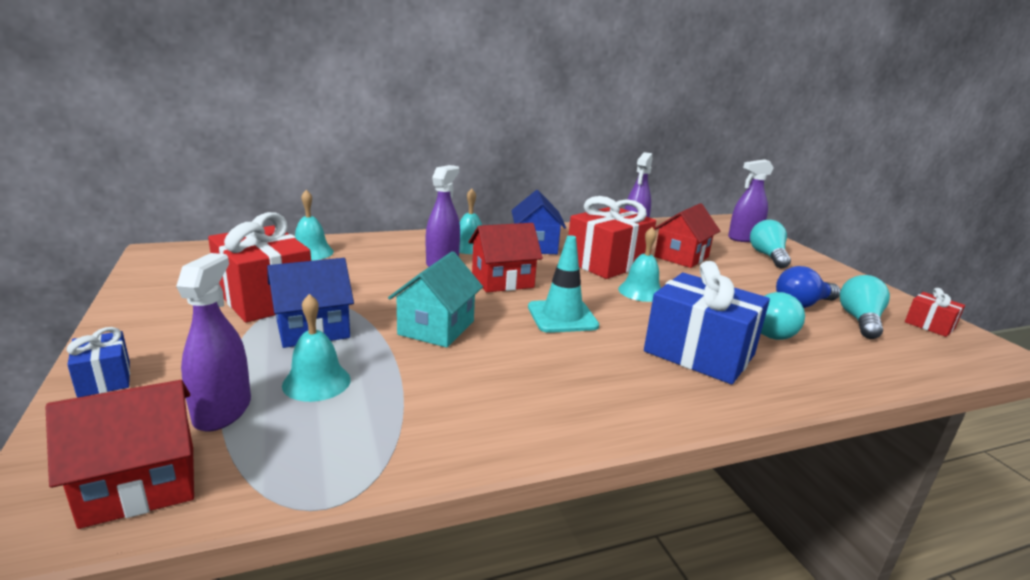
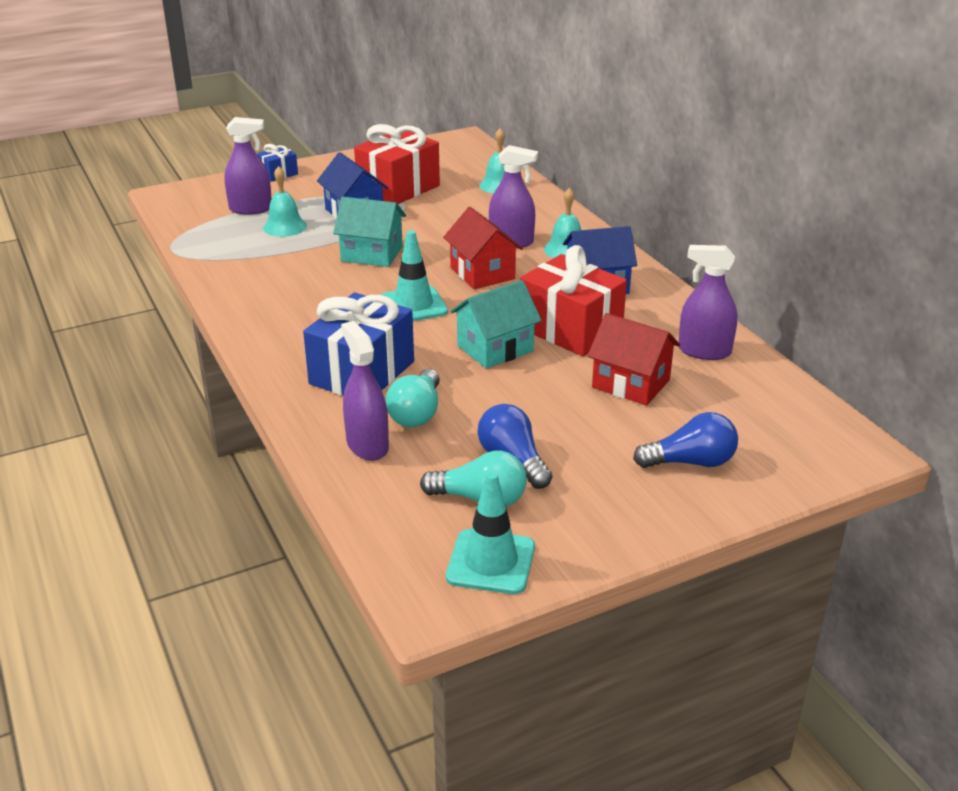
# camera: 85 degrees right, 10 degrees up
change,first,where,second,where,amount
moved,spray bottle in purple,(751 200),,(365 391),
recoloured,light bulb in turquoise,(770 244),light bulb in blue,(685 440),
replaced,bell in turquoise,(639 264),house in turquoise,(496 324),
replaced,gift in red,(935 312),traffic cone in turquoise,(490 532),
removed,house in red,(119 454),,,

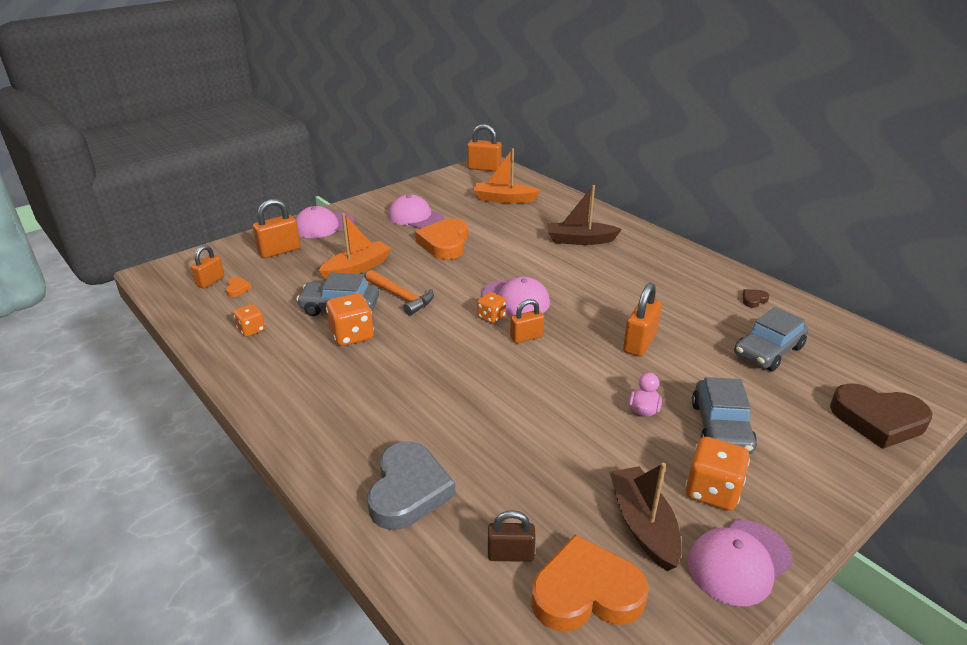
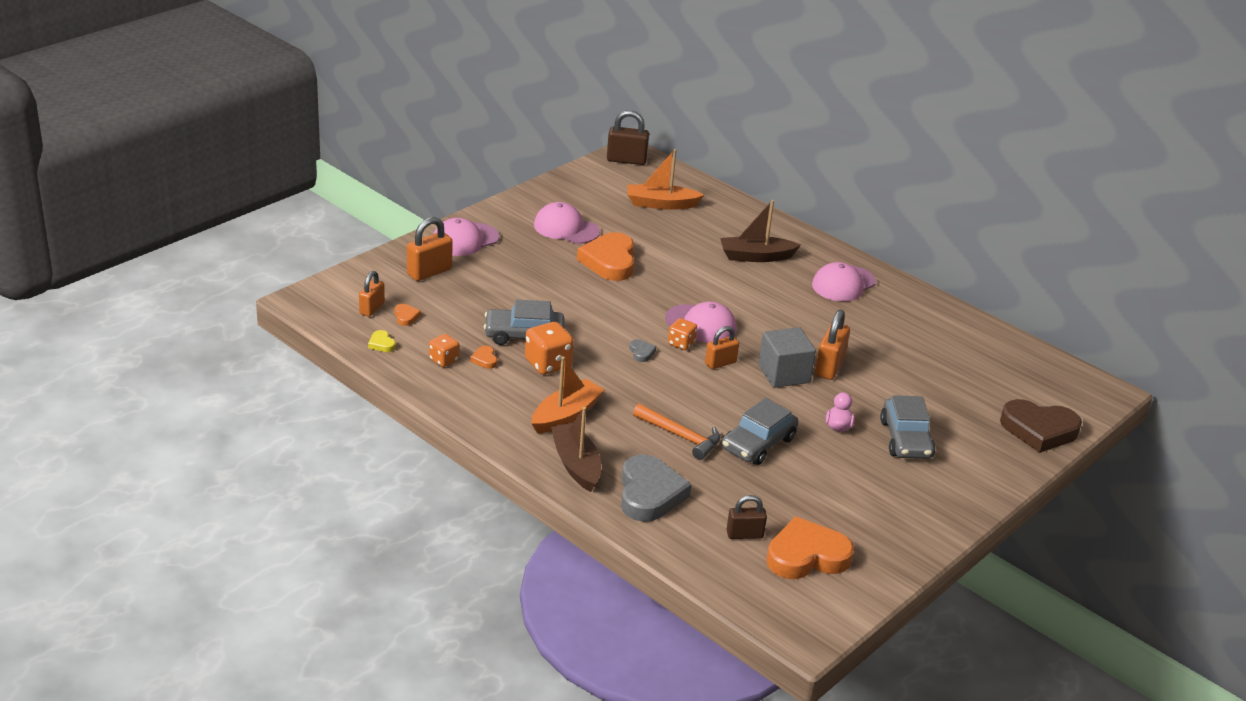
# camera: 10 degrees left, 0 degrees up
change,first,where,second,where,amount
recoloured,padlock in orange,(484 147),padlock in brown,(628 137),
moved,boat in orange,(355 246),,(568 395),
moved,hammer in orange,(399 293),,(676 432),
removed,heart in brown,(756 298),,,
moved,car in grey,(771 339),,(760 431),
removed,dice in orange,(717 474),,,
moved,boat in brown,(646 517),,(576 449),
moved,cap in pink,(740 563),,(844 281),
added,,,cube in grey,(787 357),
added,,,heart in yellow,(382 341),
added,,,heart in grey,(642 350),
added,,,heart in orange,(483 357),

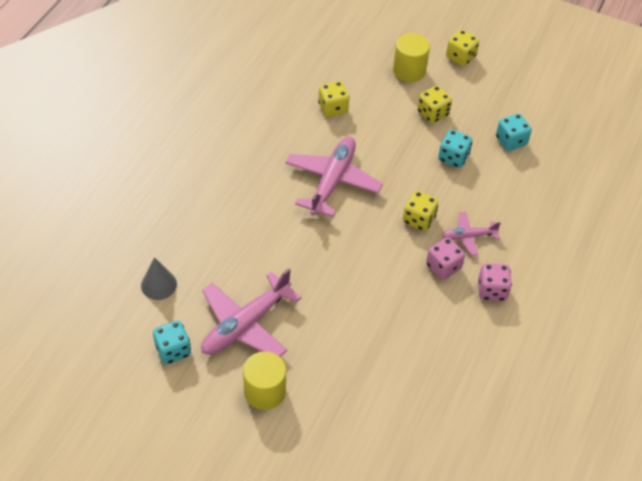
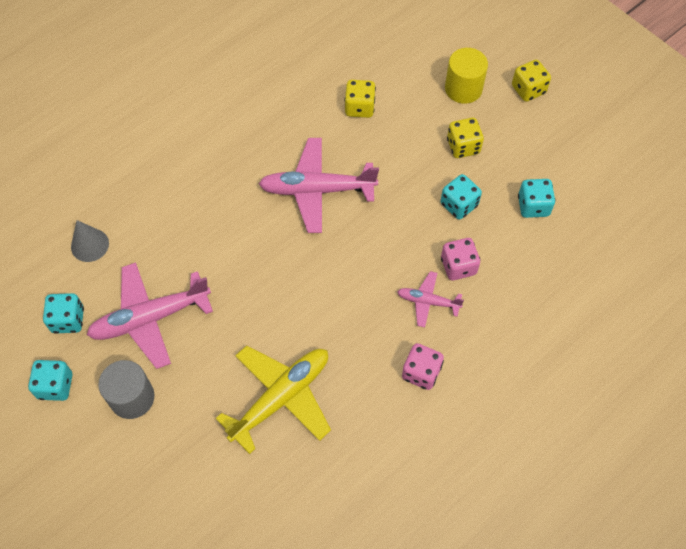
# camera: 25 degrees right, 10 degrees up
change,first,where,second,where,amount
turned,plane in pink,(334 177),,(319 185),135 degrees counterclockwise
removed,dice in yellow,(420 211),,,
moved,dice in pink,(445 258),,(460 259),
recoloured,cylinder in yellow,(264 380),cylinder in grey,(126 389),
added,,,plane in yellow,(273 400),
added,,,dice in turquoise,(50 380),

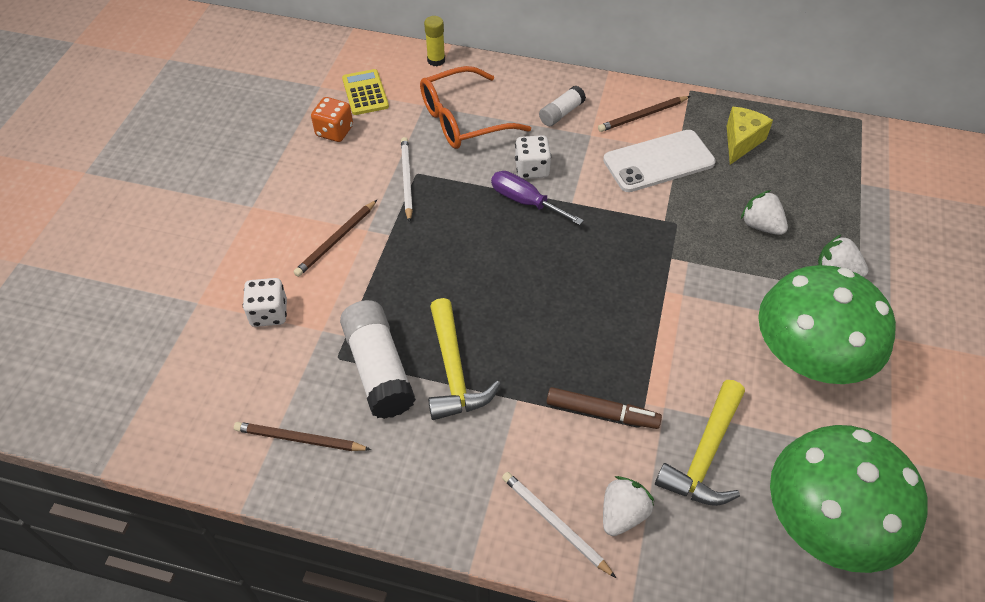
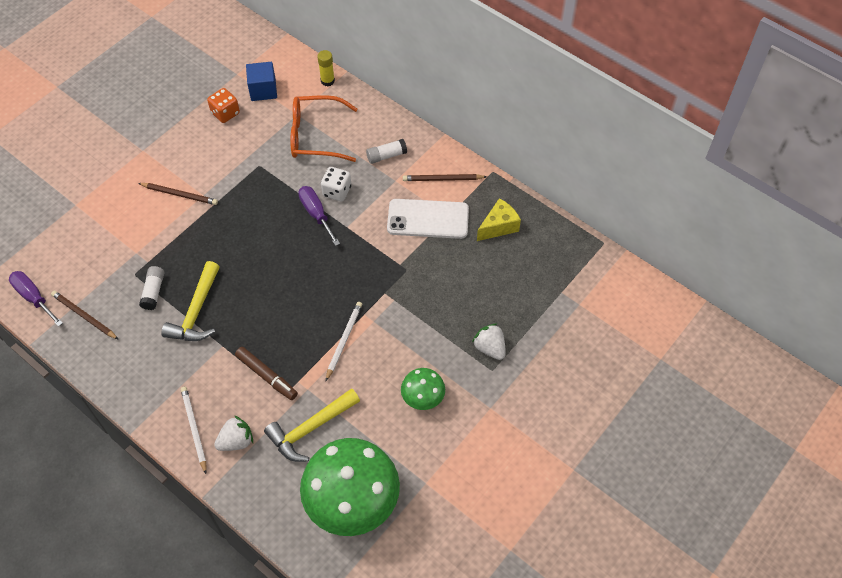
# camera: 25 degrees right, 5 degrees up
change,first,where,second,where,amount
replaced,calculator in yellow,(365 92),cube in blue,(261 81),
moved,pencil in white,(407 180),,(344 341),
removed,strawberry in white,(764 212),,,
turned,pencil in brown,(335 238),,(178 194),135 degrees counterclockwise
resized,mushroom in green,(827 324),,(423 389),x0.48
removed,dice in white,(265 302),,,
resized,glue stick in white,(378 359),,(151 288),x0.54
added,,,screwdriver in purple,(36 299),

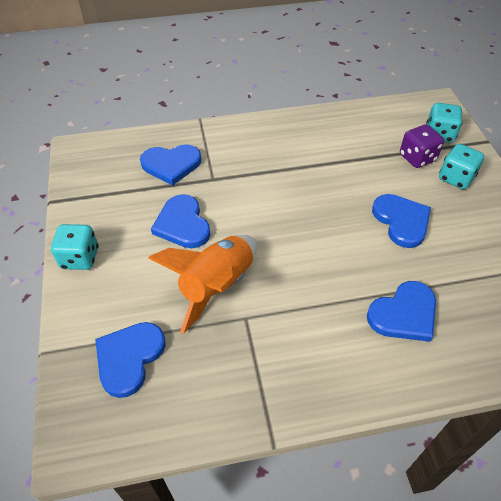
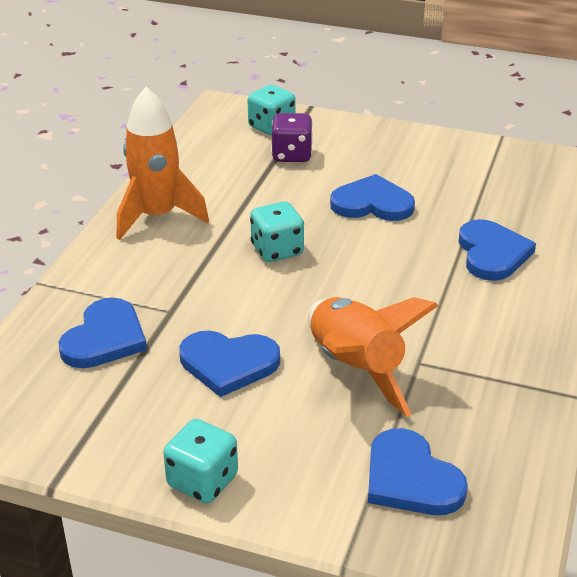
# camera: 60 degrees left, 15 degrees down
change,first,where,second,where,amount
moved,dice in turquoise,(461 166),,(277 231),
added,,,rocket in orange,(163 163),

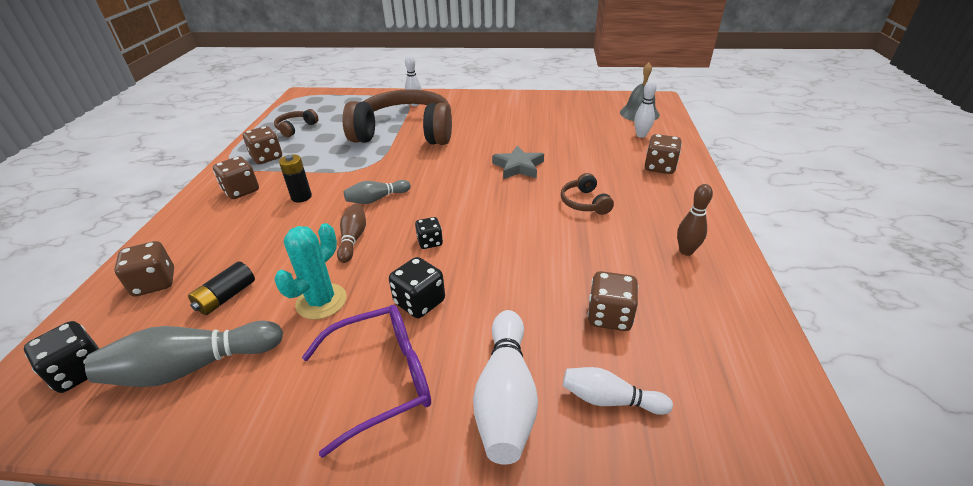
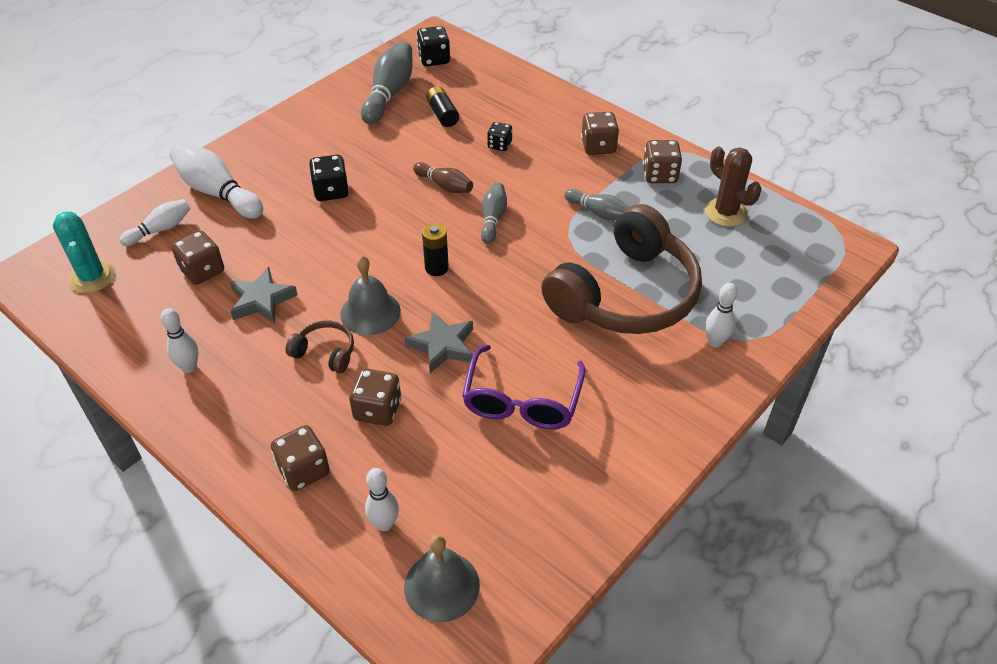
# camera: 125 degrees right, 10 degrees up
change,first,where,second,where,amount
replaced,headphones in brown,(296 123),cactus in brown,(733 187),
moved,battery in black,(295 178),,(435 249),
recoloured,bowling pin in brown,(695 220),bowling pin in white,(180 340),
moved,dice in black,(429 233),,(499 136),
moved,cactus in turquoise,(310 271),,(84 252),
moved,dice in brown,(144 269),,(375 397),
moved,glasses in purple,(366 381),,(523 387),
added,,,bowling pin in grey,(597 204),
added,,,bell in grey,(370 295),
added,,,star in grey,(263 295),

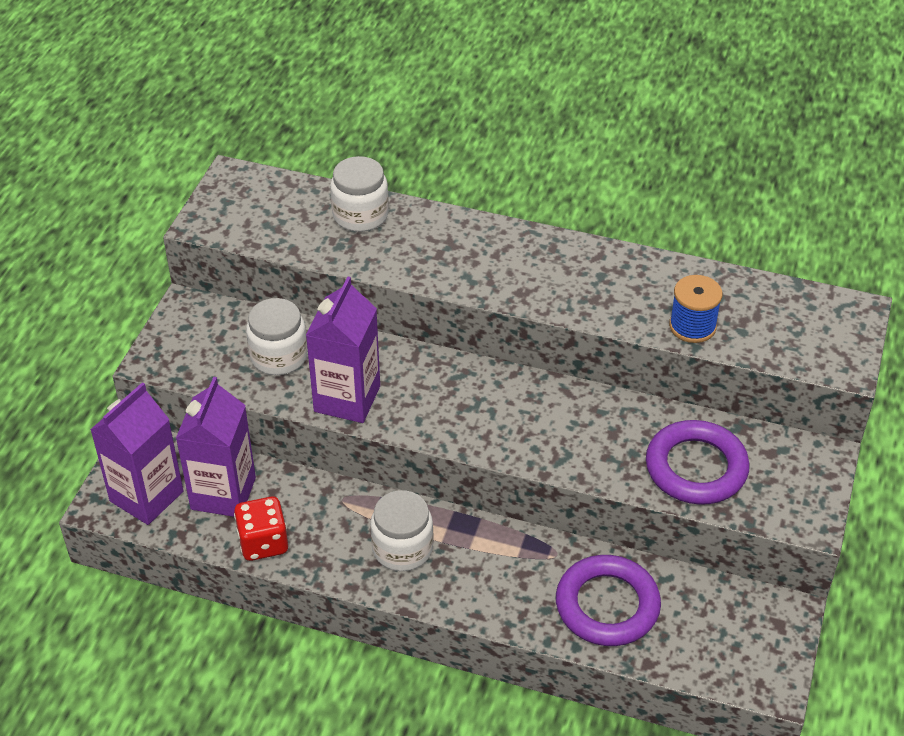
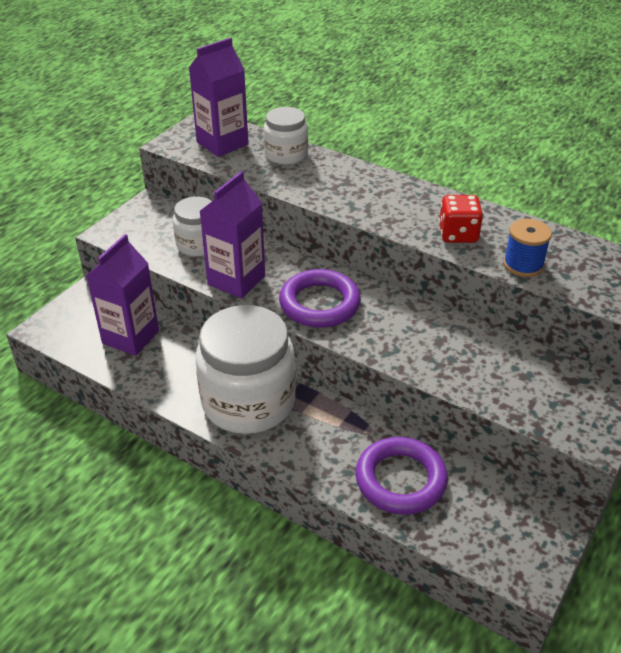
# camera: 15 degrees right, 5 degrees down
change,first,where,second,where,amount
moved,carton in purple,(136 453),,(218 97),
moved,ring in purple,(698 462),,(320 298),
resized,jar in white,(401 530),,(246 369),x1.87
moved,dice in red,(261 528),,(461 219),

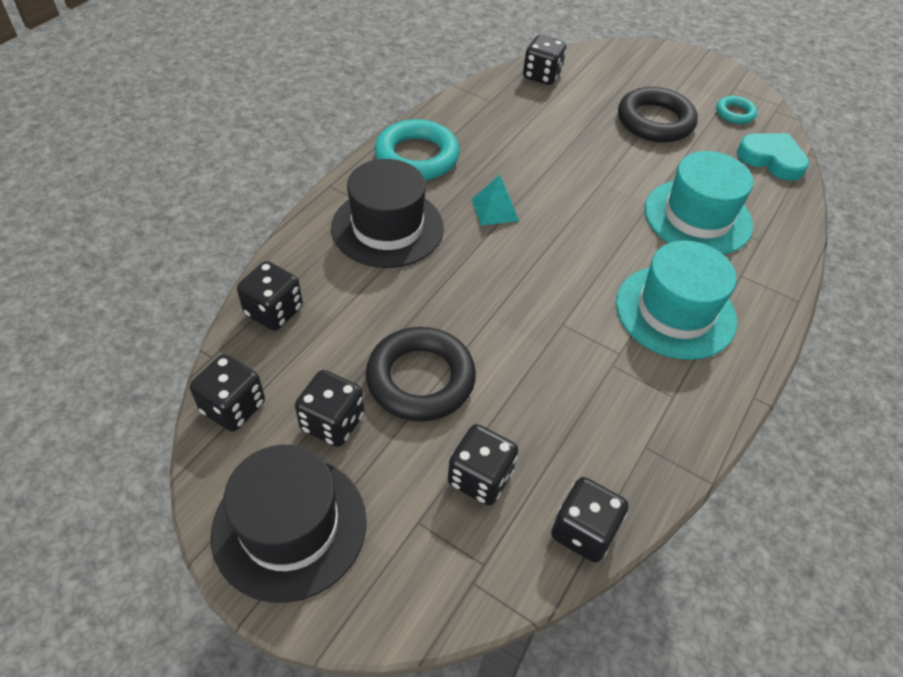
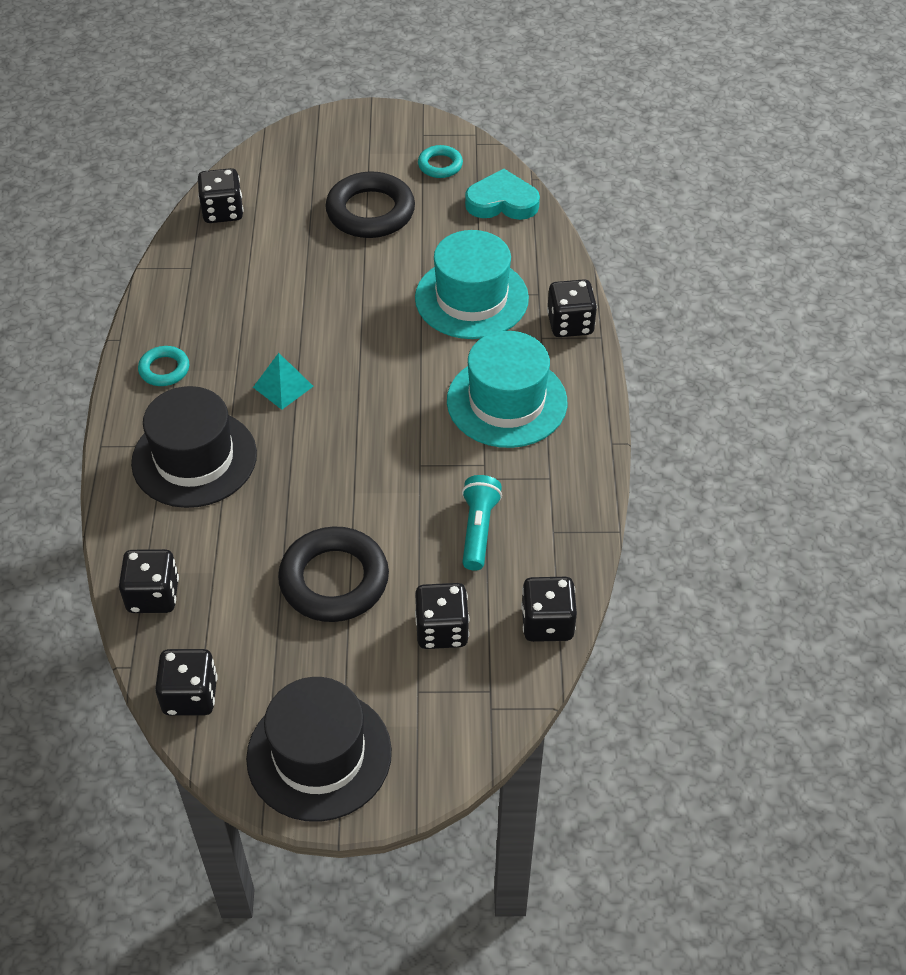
# camera: 30 degrees left, 0 degrees up
change,first,where,second,where,amount
resized,ring in turquoise,(417 149),,(163 366),x0.52
moved,dice in black,(329 408),,(572 308),
added,,,flashlight in turquoise,(482 523),

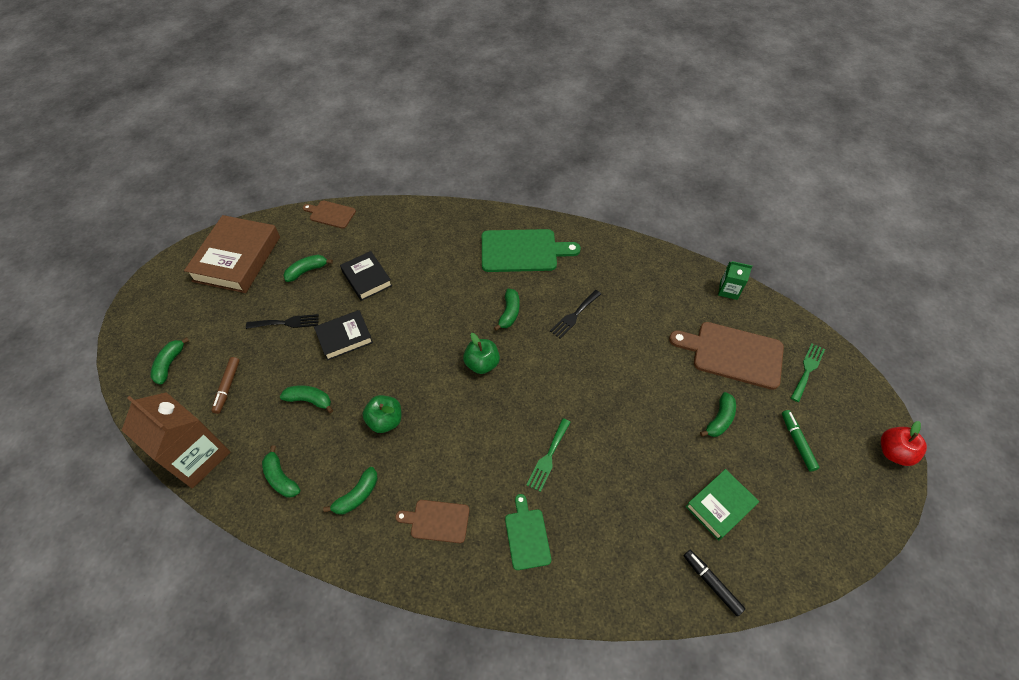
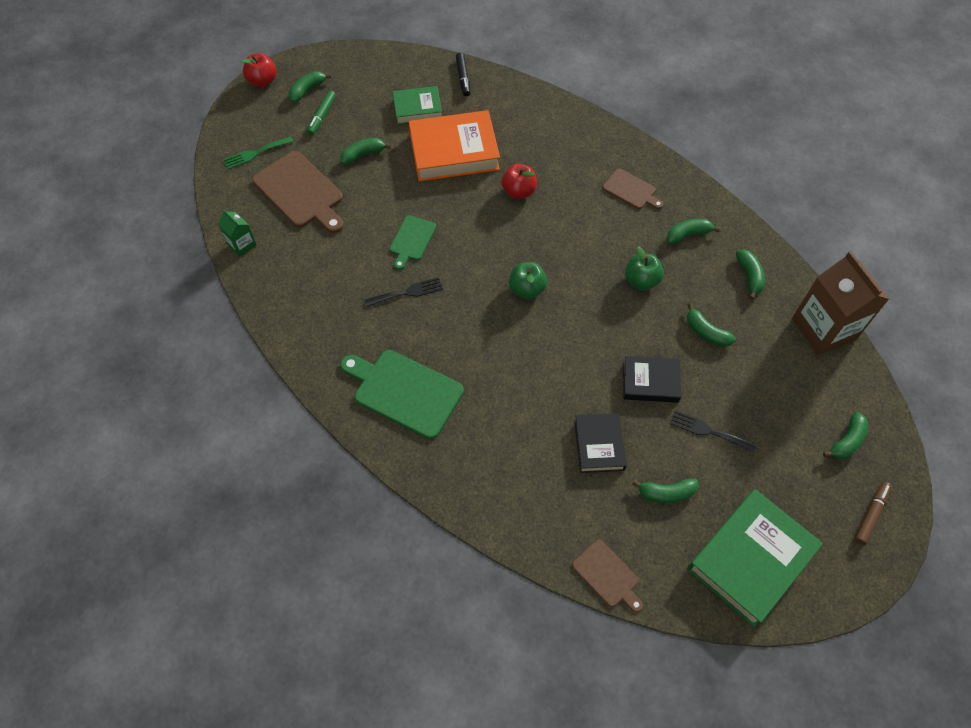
# camera: 150 degrees left, 5 degrees up
change,first,where,second,where,amount
recoloured,book in brown,(232 254),book in green,(755 558),
moved,banana in green,(507 310),,(310 86),
moved,marker in brown,(225 385),,(873 513),
replaced,fork in green,(549 455),apple in red,(519 181),
moved,cutting board in green,(528 532),,(413 242),
added,,,book in orange,(454 146),

